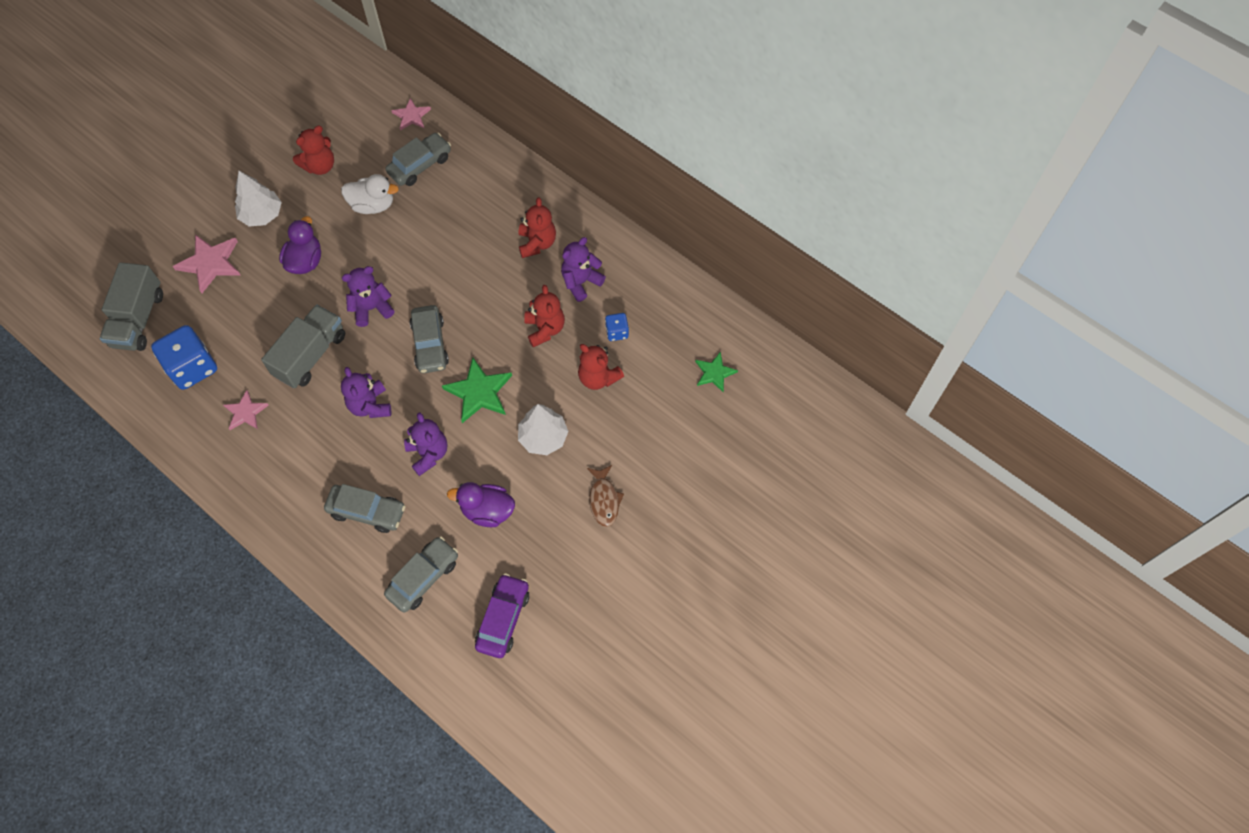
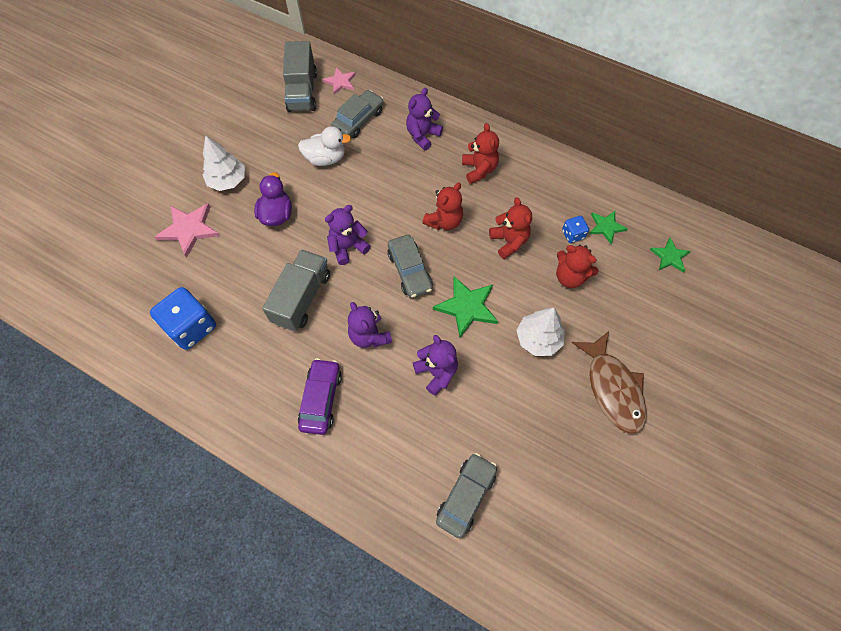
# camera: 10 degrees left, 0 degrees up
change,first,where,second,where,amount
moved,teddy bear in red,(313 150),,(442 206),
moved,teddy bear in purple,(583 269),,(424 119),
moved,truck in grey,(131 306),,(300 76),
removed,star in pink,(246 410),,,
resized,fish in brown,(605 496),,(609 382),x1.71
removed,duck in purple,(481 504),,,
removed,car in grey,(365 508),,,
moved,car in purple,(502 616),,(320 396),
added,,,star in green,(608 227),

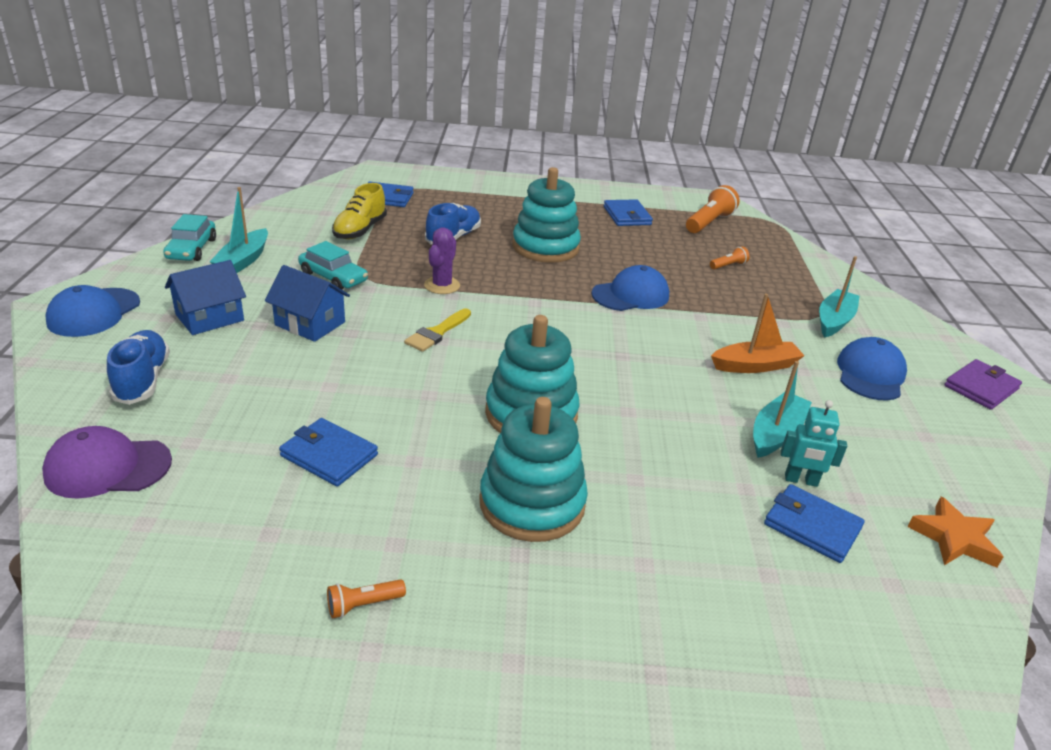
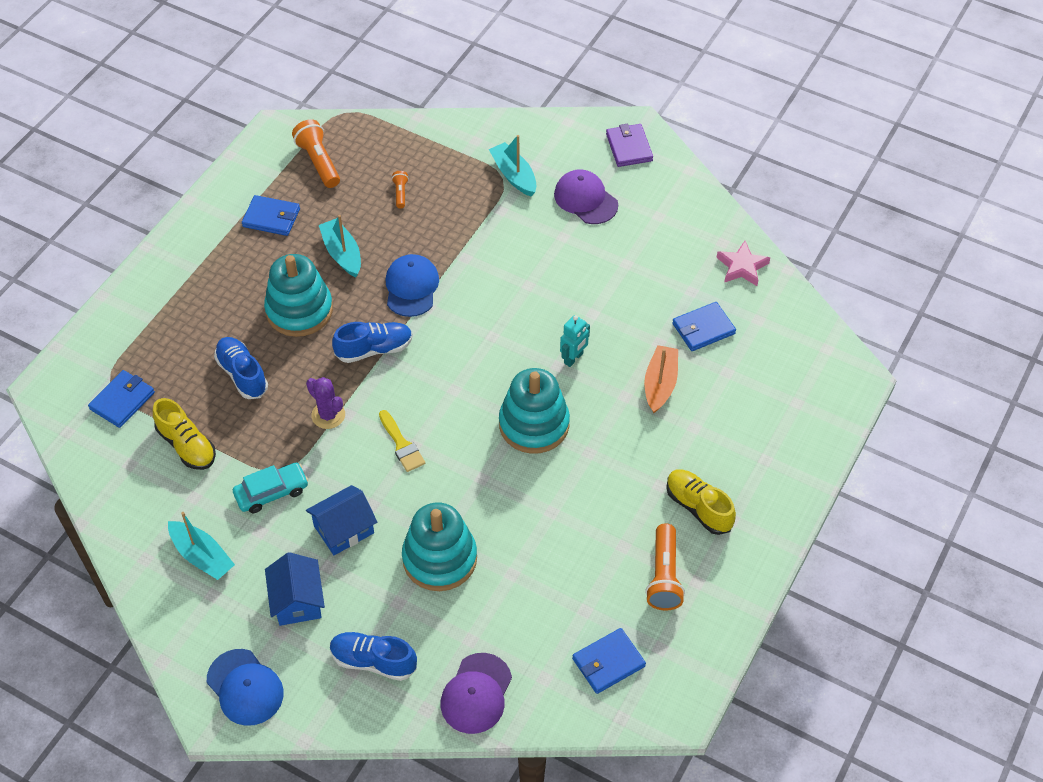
# camera: 60 degrees left, 20 degrees up
change,first,where,second,where,amount
removed,car in turquoise,(189 237),,,
moved,boat in orange,(758 333),,(661 379),
recoloured,cap in blue,(872 369),cap in purple,(586 196),
moved,boat in turquoise,(782 409),,(340 246),
moved,stacking toy in turquoise,(533 469),,(439 546),
moved,robot in turquoise,(814 443),,(575 341),
moved,wallet in blue,(328 452),,(609 661),
recoloured,star in orange,(955 532),star in pink,(743 263),
resized,flashlight in orange,(366 598),,(665 566),x1.92
added,,,shoe in blue,(372 342),
added,,,shoe in yellow,(701 502),

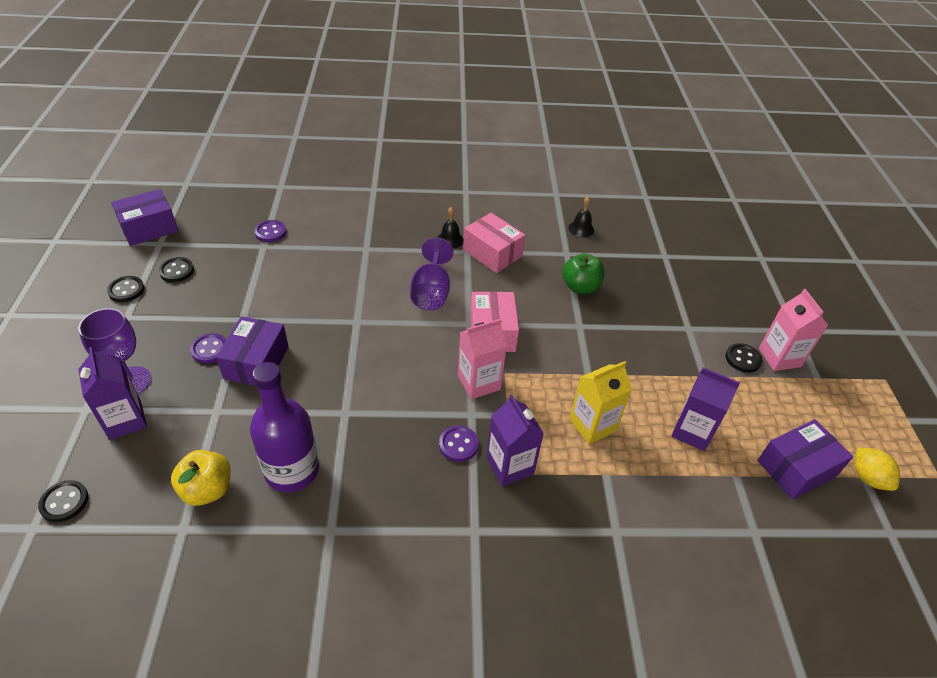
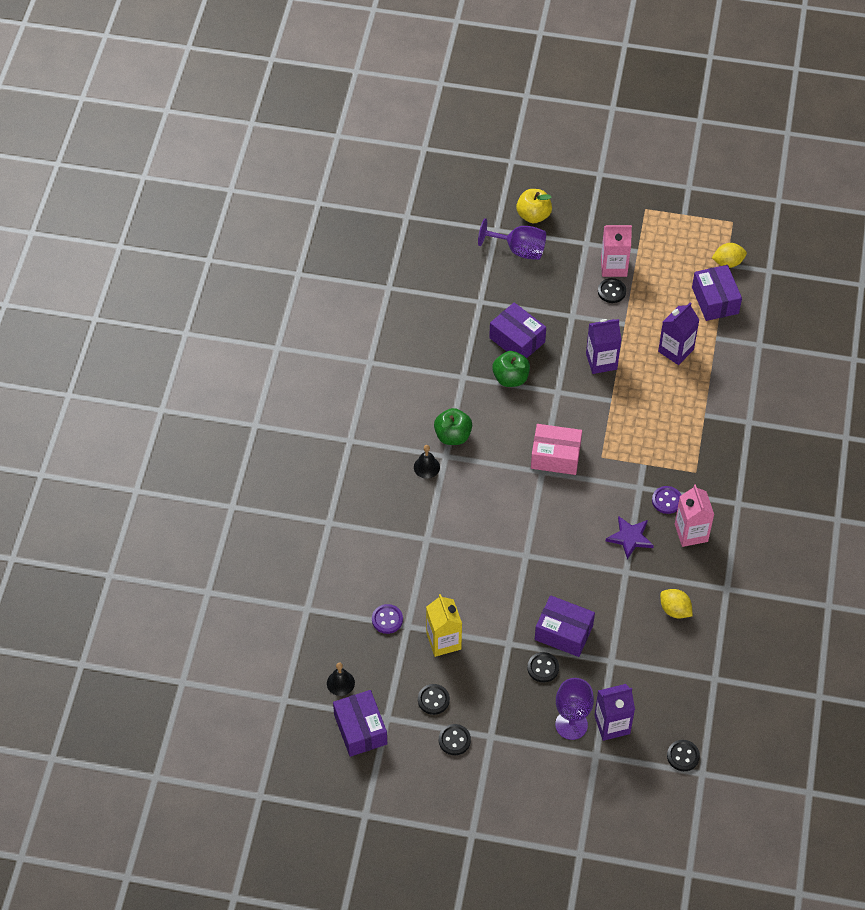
# camera: 75 degrees left, 10 degrees up
change,first,where,second,where,amount
moved,bell in black,(581 216),,(341 679),
replaced,box in pink,(494 243),apple in green,(453 426),
moved,goblet in purple,(432 273),,(512 239),
moved,carton in pink,(482 358),,(694 515),
recoloured,button in purple,(208 348),button in black,(543 667),
moved,carton in yellow,(600 402),,(444 625),
replaced,bottle in purple,(284 427),lemon in yellow,(676 603),
moved,carton in purple,(515 440),,(603 346),
moved,apple in yellow,(201 478),,(534 206),
added,,,box in purple,(517 330),
added,,,star in purple,(630 537),

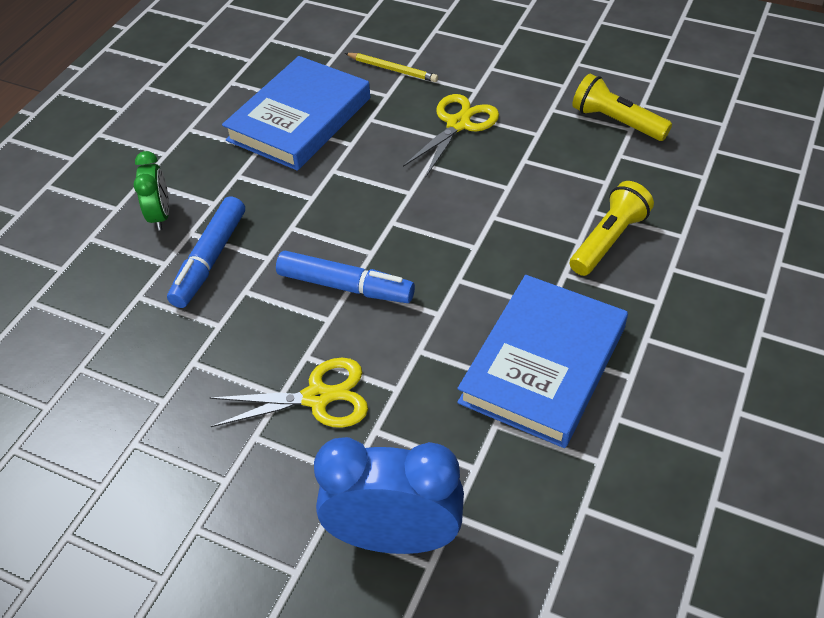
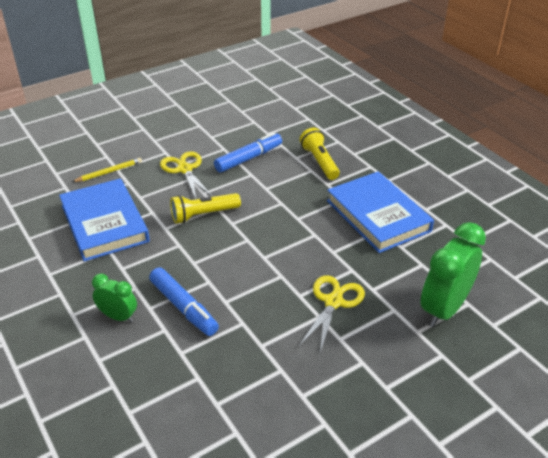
# camera: 60 degrees left, 10 degrees down
change,first,where,second,where,amount
moved,flashlight in yellow,(622 107),,(205 208),
moved,marker in blue,(345 277),,(248 152),
recoloured,clock in blue,(389 495),clock in green,(453 274),

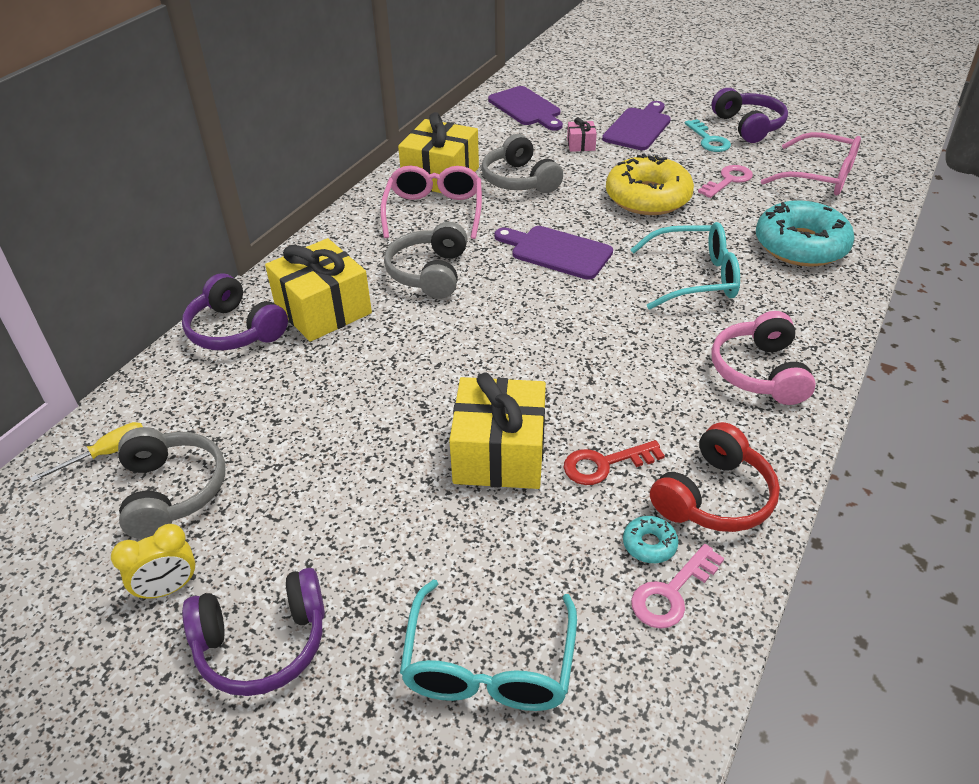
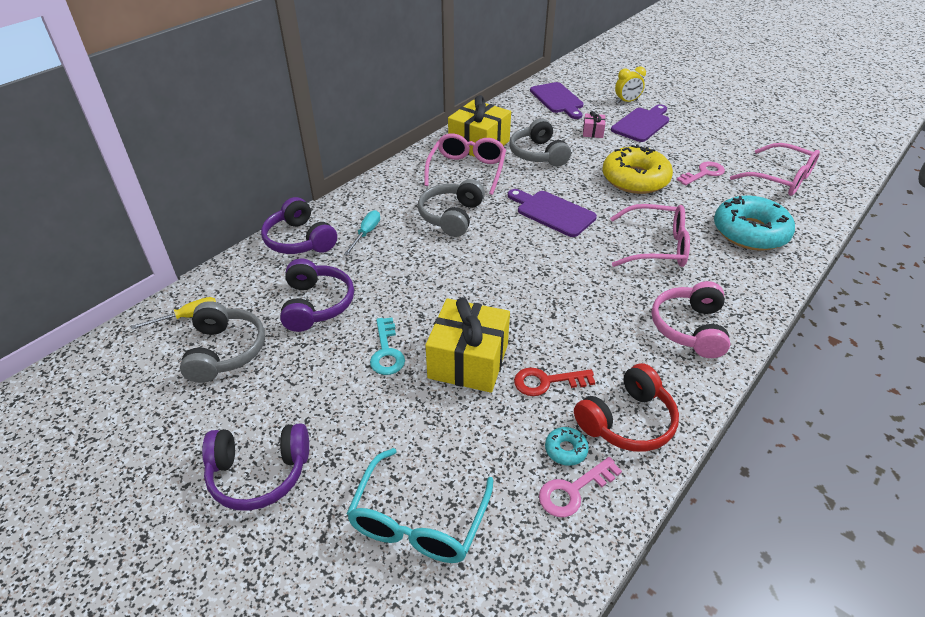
# camera: 10 degrees right, 0 degrees up
change,first,where,second,where,amount
moved,headphones in purple,(750 115),,(317 295),
moved,key in turquoise,(708 135),,(387 346),
recoloured,glasses in turquoise,(685 266),glasses in pink,(650 235),
replaced,gift in yellow,(318 290),screwdriver in turquoise,(362 232),
moved,clock in yellow,(153 562),,(630 85),

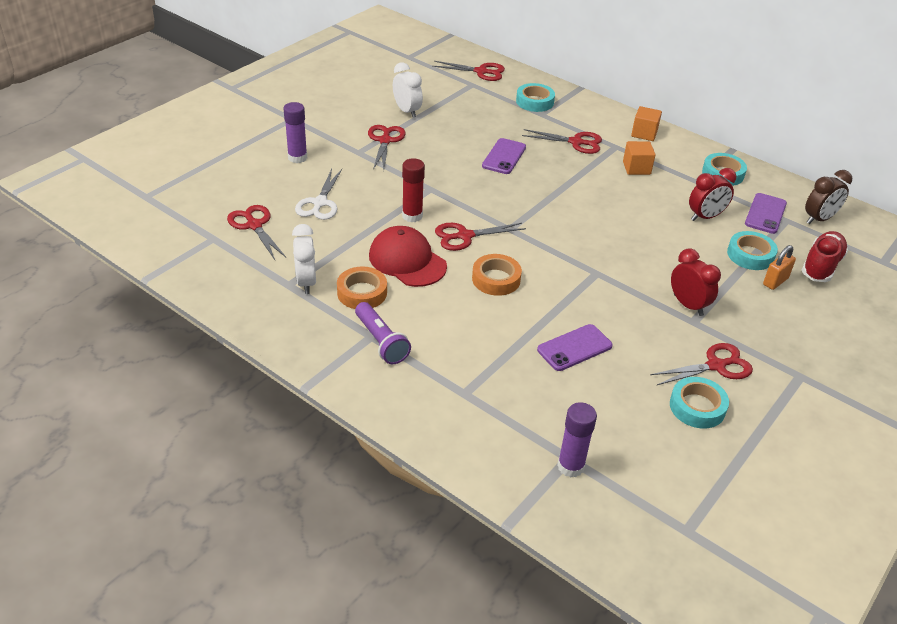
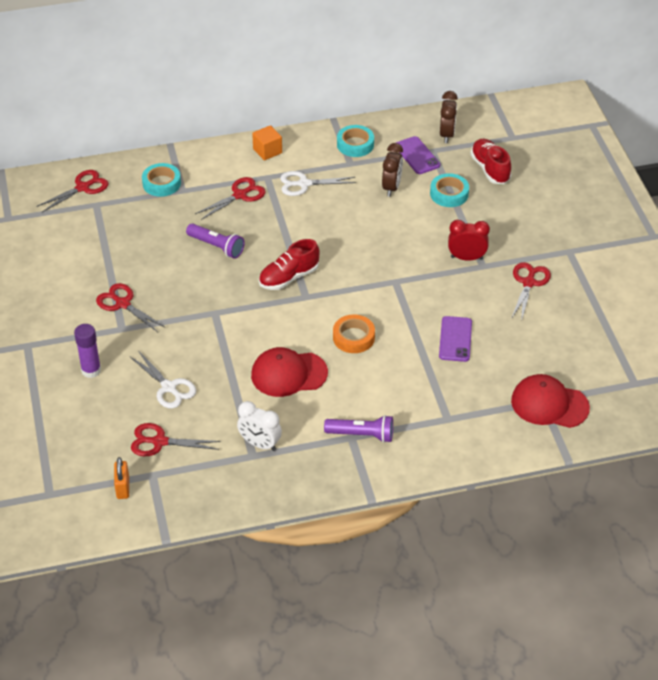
# camera: 50 degrees left, 5 degrees up
change,first,where,second,where,amount
removed,clock in white,(408 90),,,
replaced,phone in purple,(504 156),flashlight in purple,(215 241),
replaced,cube in orange,(639 158),scissors in white,(318 183),
removed,glue stick in red,(413 190),,,
recoloured,clock in red,(712 194),clock in brown,(392 170),
removed,scissors in red,(480 237),,,
moved,padlock in orange,(779 267),,(121 478),
removed,tape in orange,(362 287),,,
removed,tape in turquoise,(699 403),,,
replaced,glue stick in purple,(577 439),cap in red,(550 401),
added,,,shoe in red,(289 264),

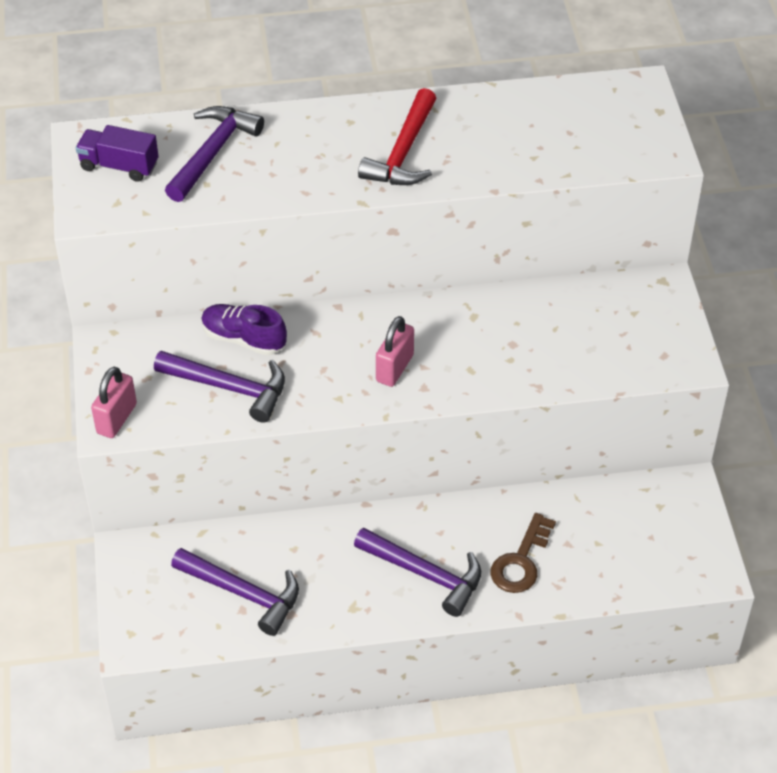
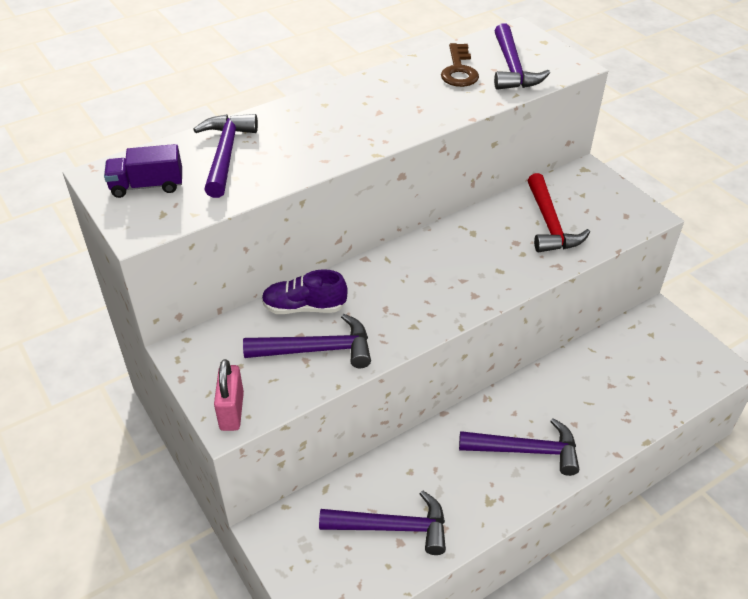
# camera: 25 degrees left, 5 degrees down
change,first,where,second,where,amount
moved,hammer in red,(397 136),,(559 212),
removed,padlock in pink,(395 351),,,
moved,key in brown,(523 553),,(460 65),
added,,,hammer in purple,(522 56),

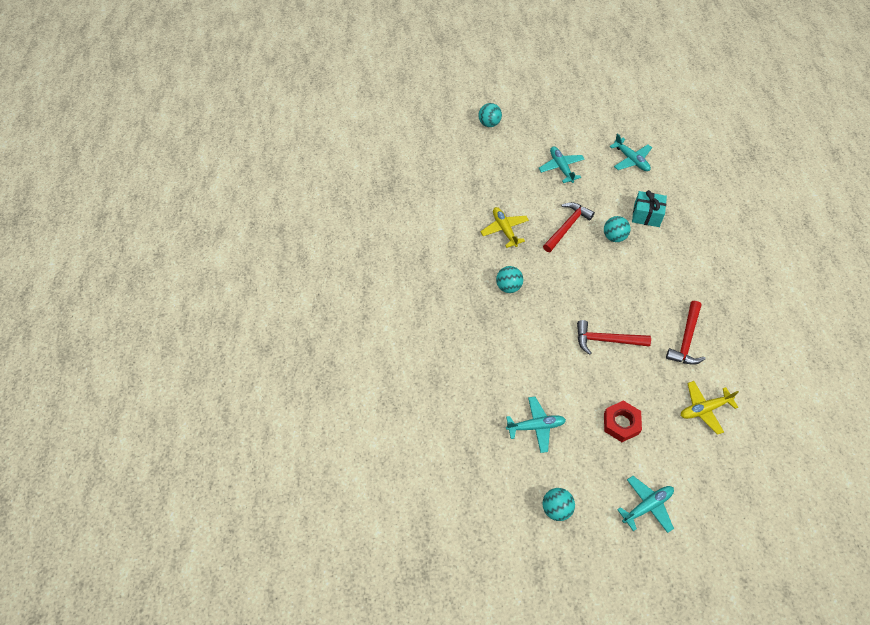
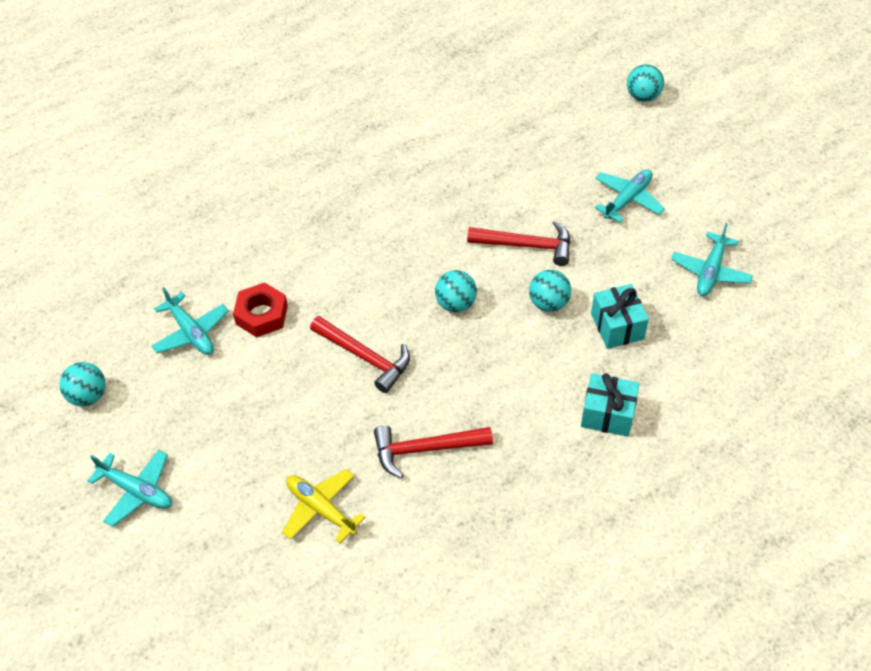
# camera: 60 degrees right, 5 degrees down
change,first,where,second,where,amount
removed,plane in yellow,(504 227),,,
moved,ball in turquoise,(509 279),,(456 291),
turned,hammer in red,(614 337),,(360 354),150 degrees clockwise
moved,nut in red,(623 421),,(260 309),
added,,,gift in turquoise,(610 405),

